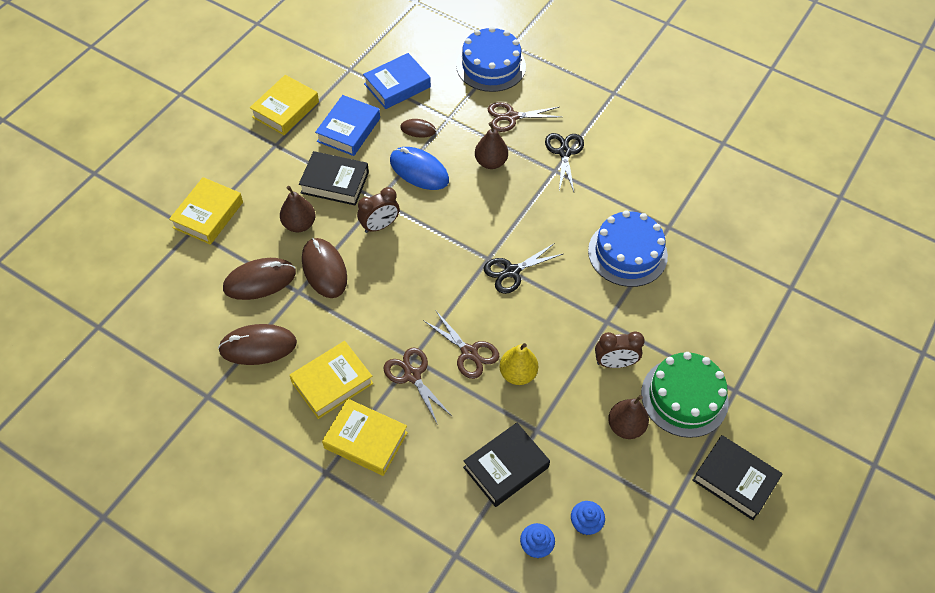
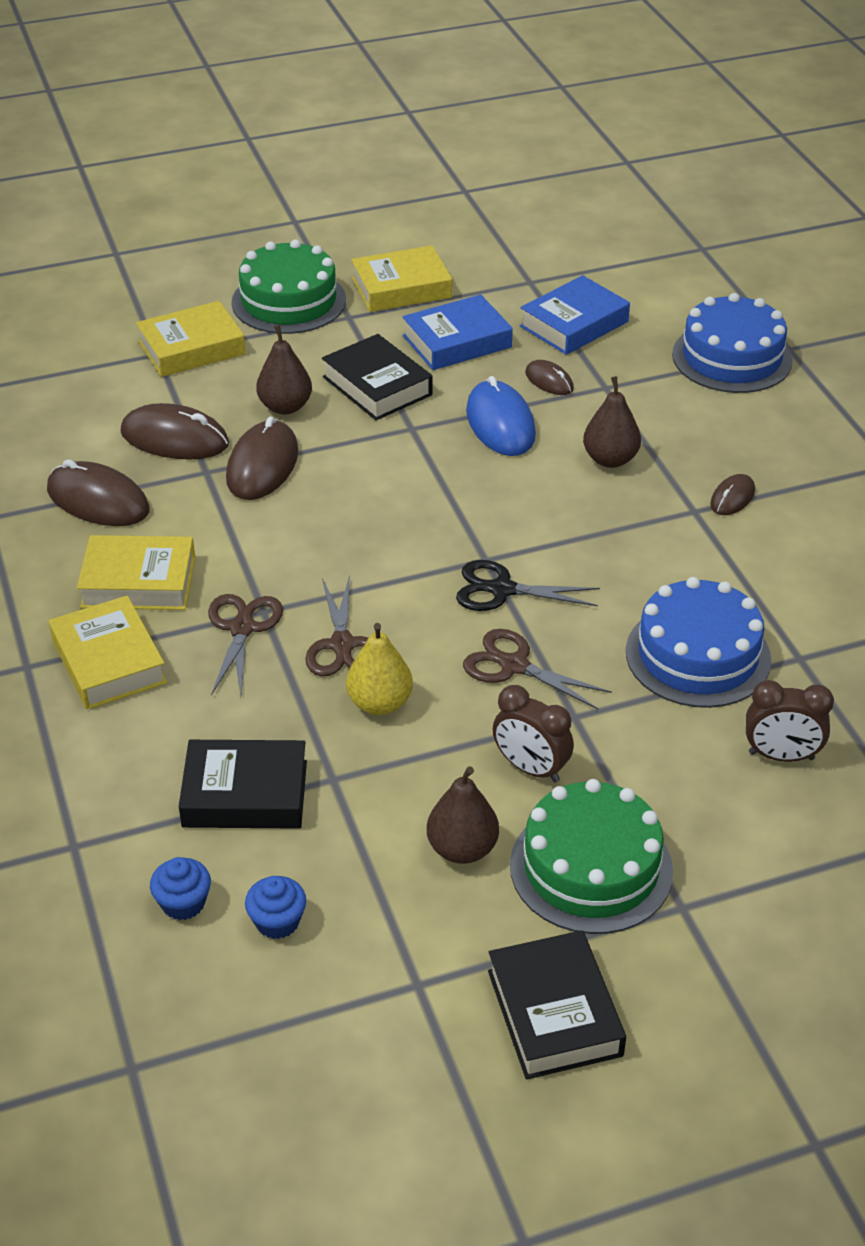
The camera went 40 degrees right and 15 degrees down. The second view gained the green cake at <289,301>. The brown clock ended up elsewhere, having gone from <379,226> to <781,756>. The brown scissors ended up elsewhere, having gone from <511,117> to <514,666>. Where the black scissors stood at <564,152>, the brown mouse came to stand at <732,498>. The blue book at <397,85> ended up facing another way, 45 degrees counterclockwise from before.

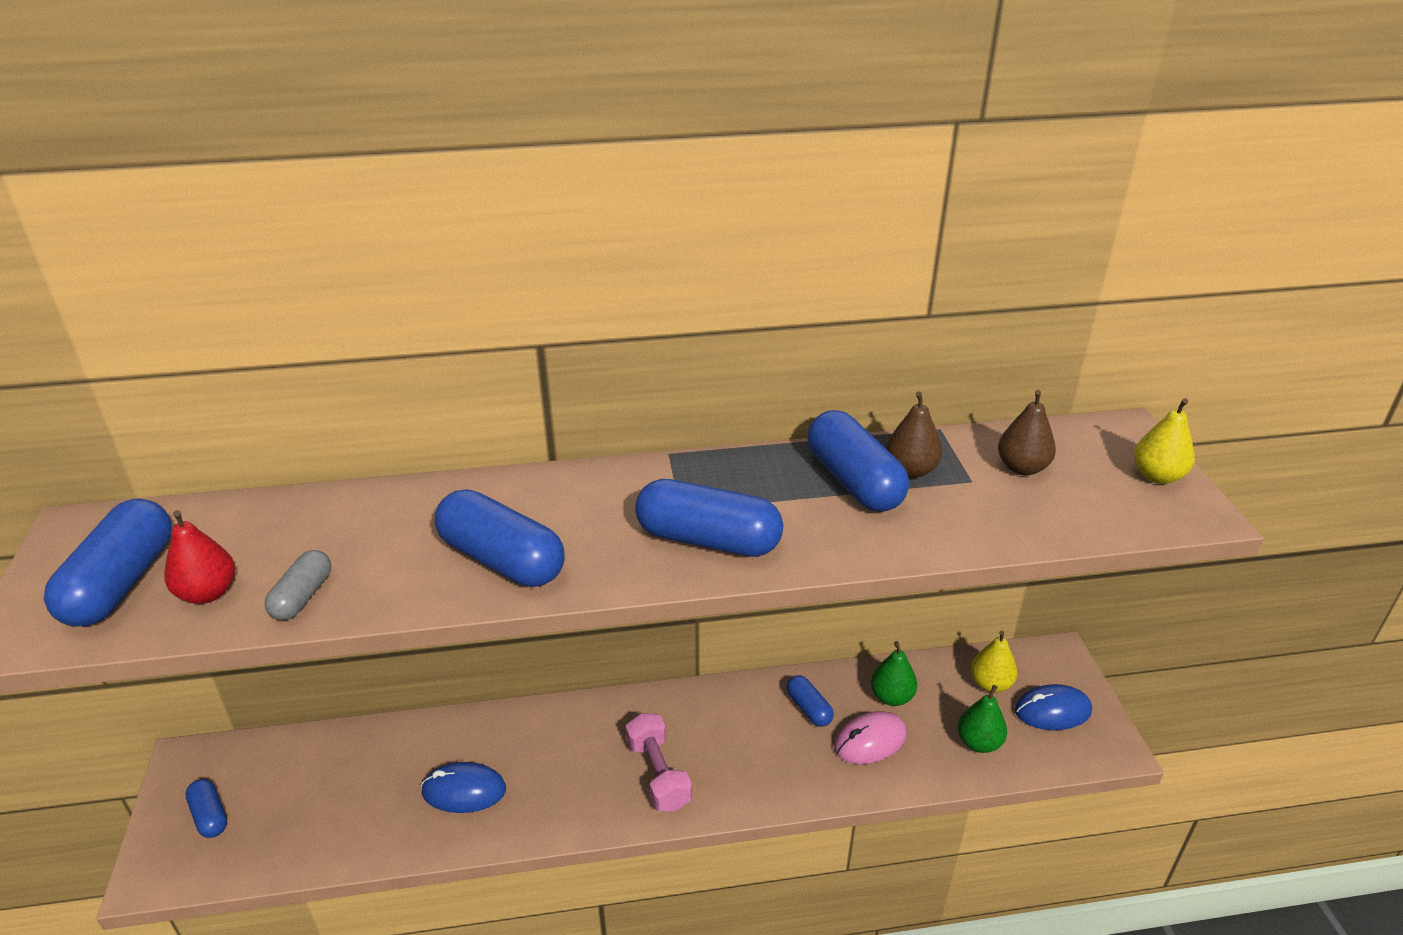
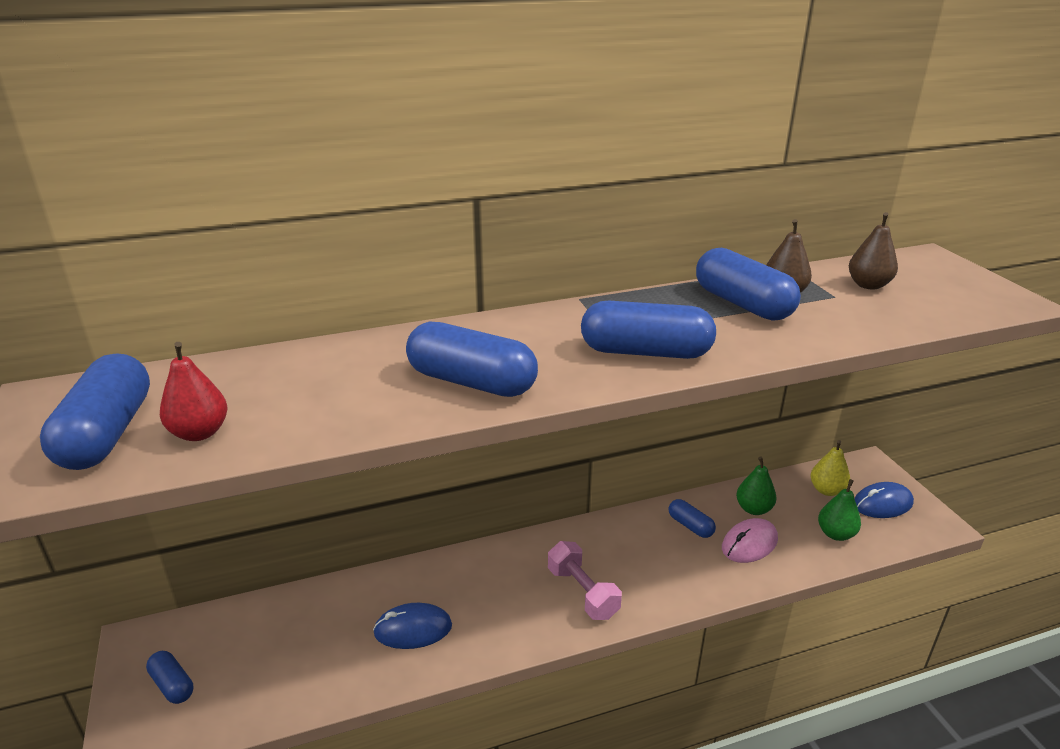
The camera went 10 degrees left and 5 degrees down. The second view lost the grey capsule at <303,597>. The second view lost the yellow pear at <1157,476>.

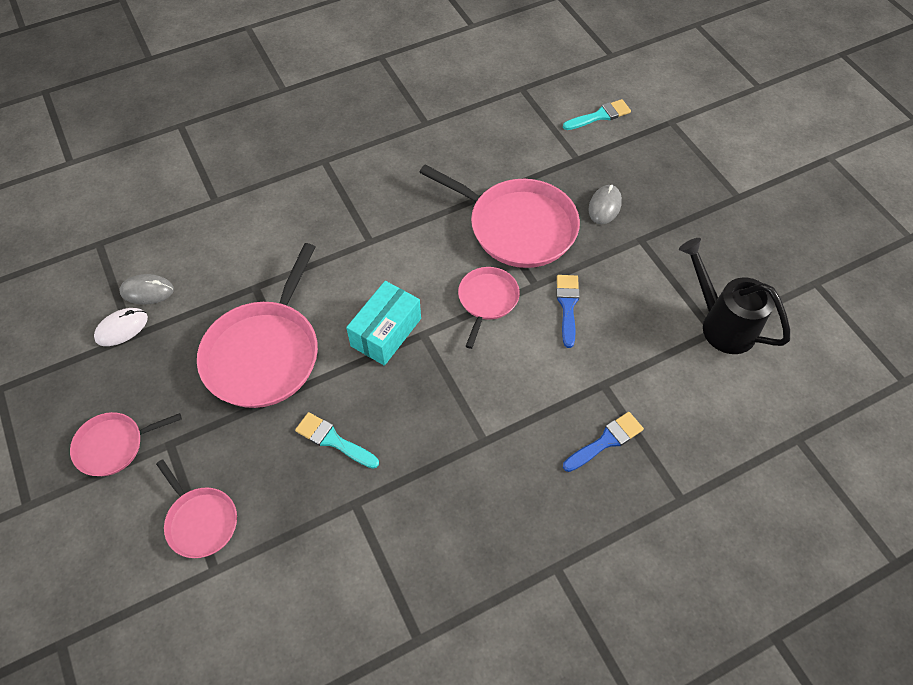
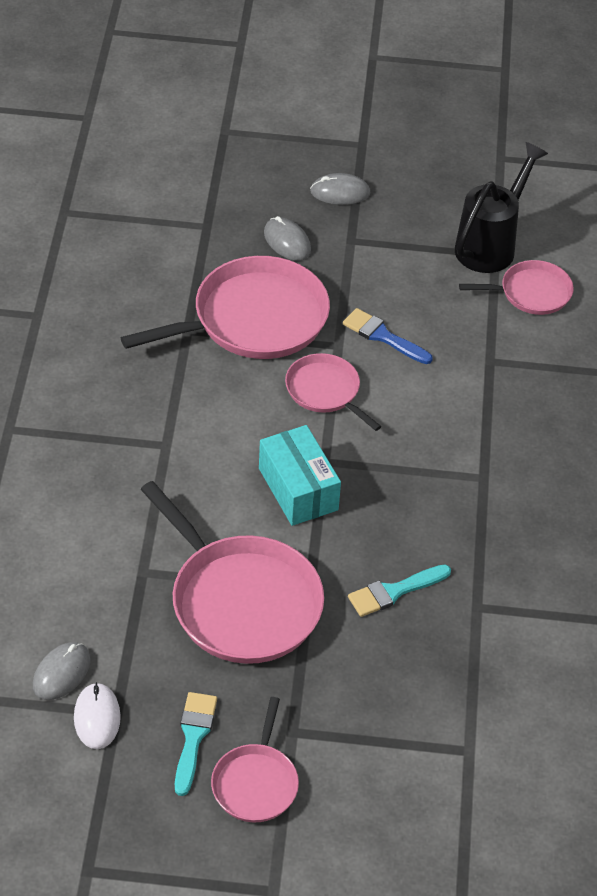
The camera went 60 degrees left and 10 degrees down. The second view lost the blue brush at <606,441>. The second view gained the grey mouse at <340,192>. The pink pan ended up elsewhere, having gone from <200,521> to <531,293>. The turquoise brush ended up elsewhere, having gone from <600,116> to <193,737>. The black watering can at <720,323> ended up facing another way, 135 degrees clockwise from before.

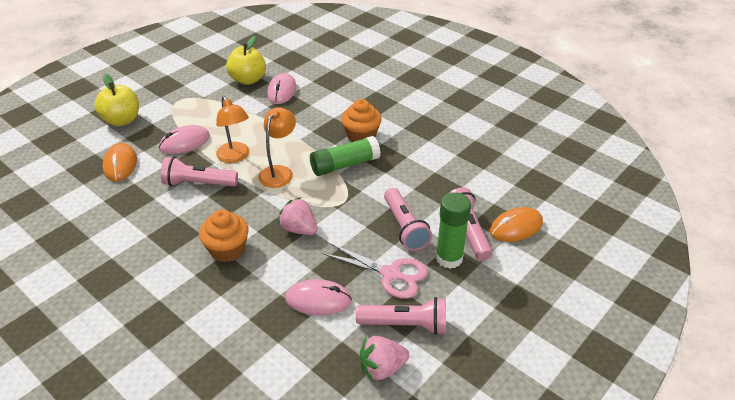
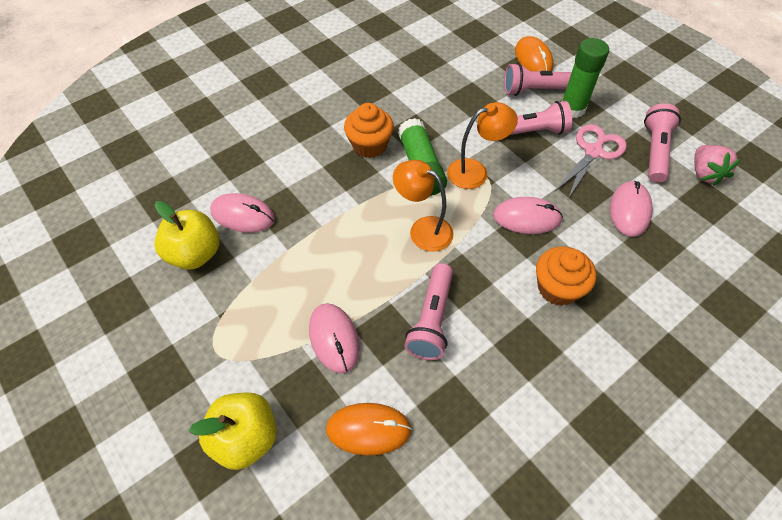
The camera went 80 degrees left and 15 degrees up. The orange lamp ended up elsewhere, having gone from <235,157> to <475,171>. Where the pink strawberry stood at <299,229>, the pink mouse came to stand at <527,217>.

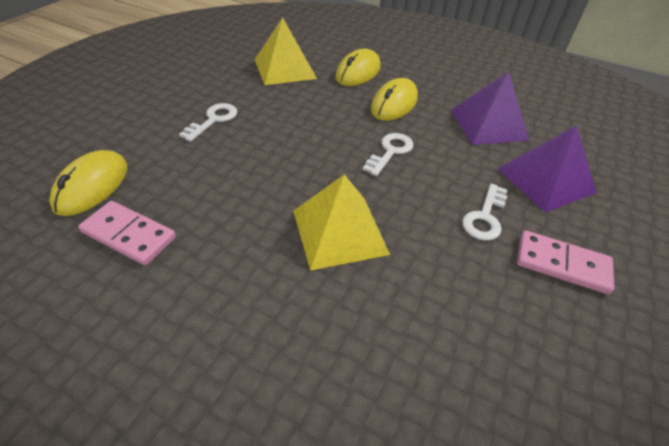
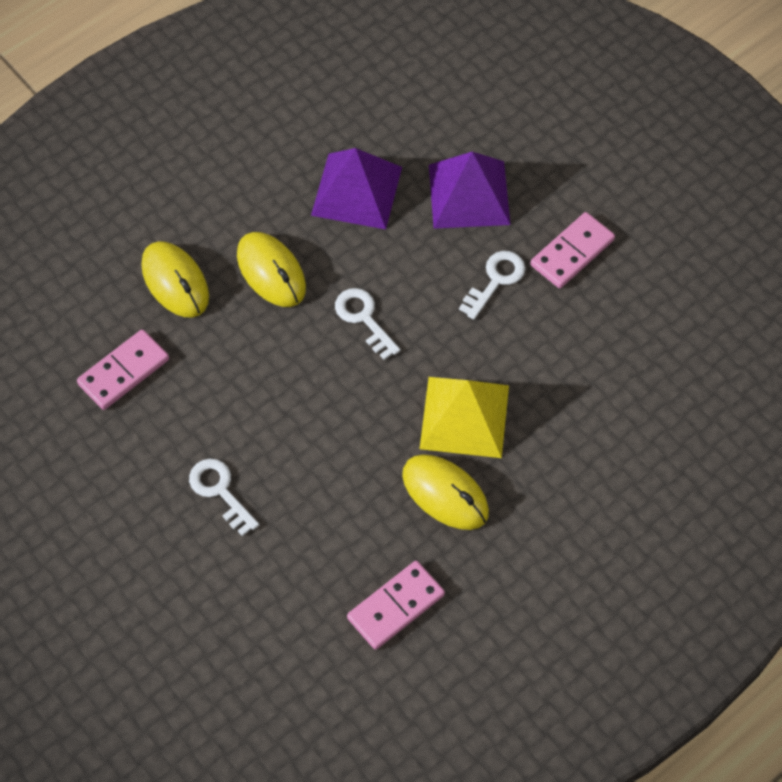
The camera went 65 degrees left and 15 degrees up. The yellow mouse ended up elsewhere, having gone from <92,186> to <445,494>. Where the yellow pyramid stood at <285,69>, the pink domino came to stand at <123,371>. The white key at <485,217> ended up facing another way, 105 degrees counterclockwise from before.

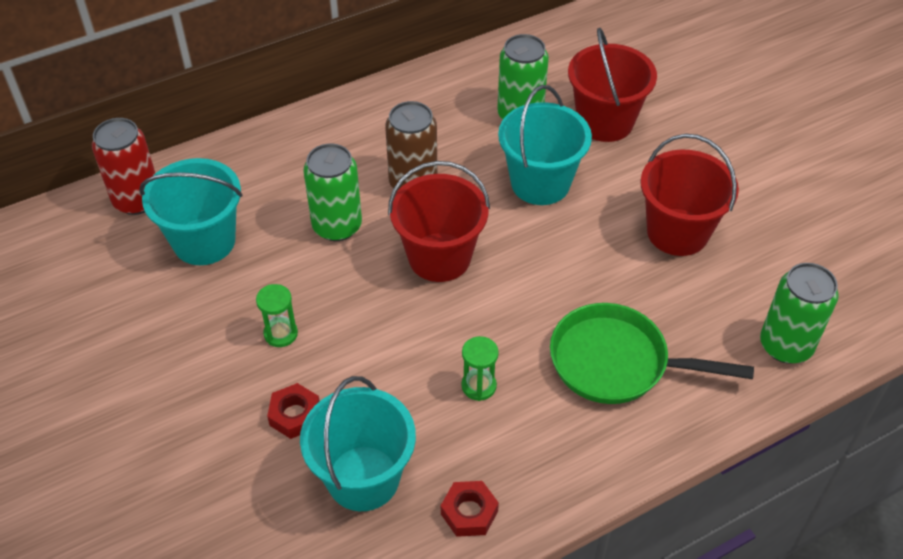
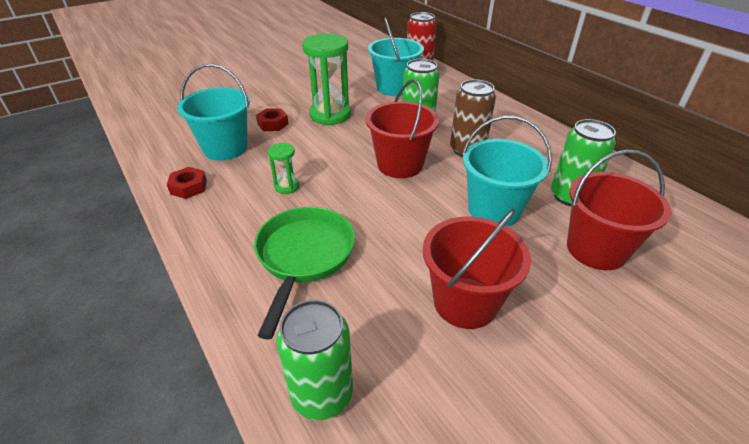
The camera went 85 degrees right and 10 degrees down. The size of the green hourglass at <281,334> changed by a factor of 2.07.

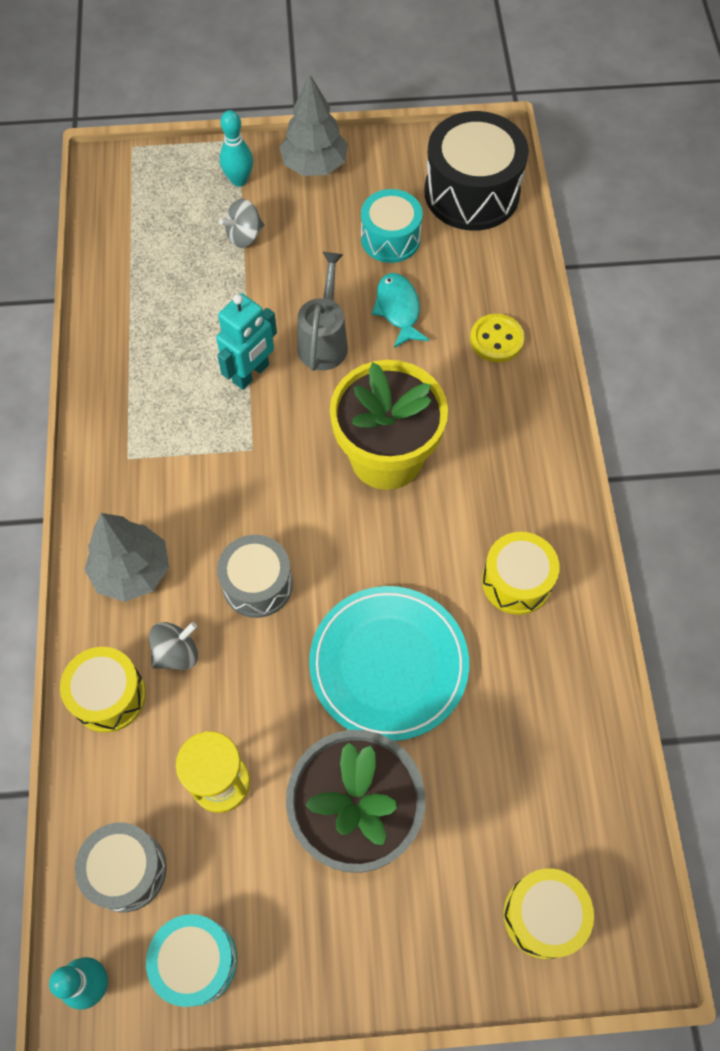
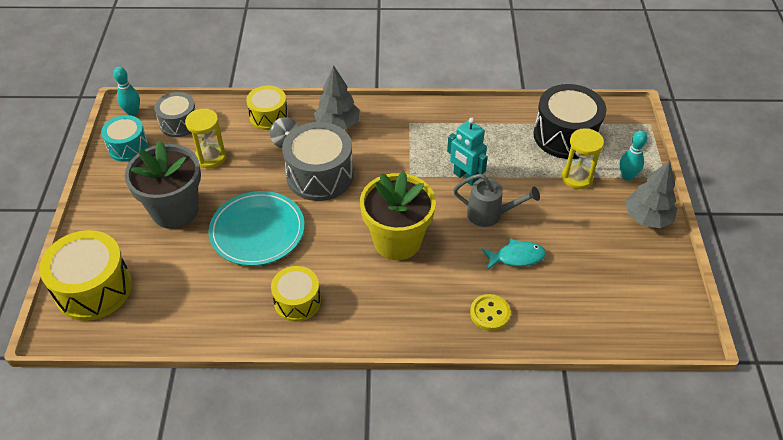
The camera went 95 degrees right and 15 degrees down. The second view lost the turquoise drum at <390,238>. The black drum ended up elsewhere, having gone from <472,192> to <565,136>. Where the grey spinning top stood at <244,236>, the yellow hourglass came to stand at <577,177>. The size of the grey drum at <257,584> changed by a factor of 1.63. The size of the yellow drum at <543,916> changed by a factor of 1.63.

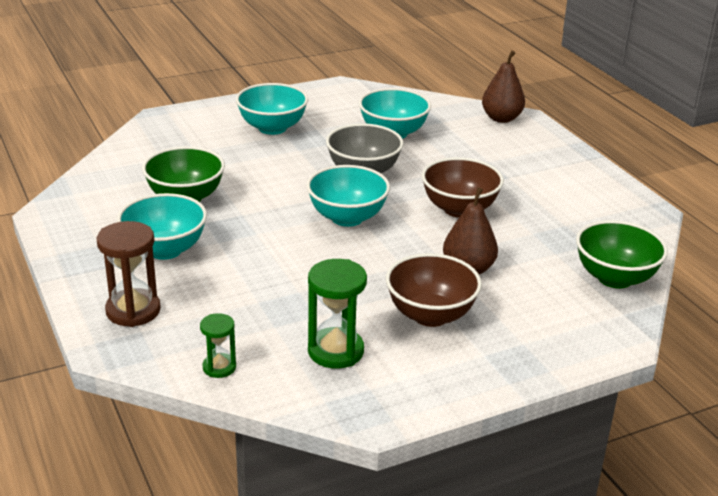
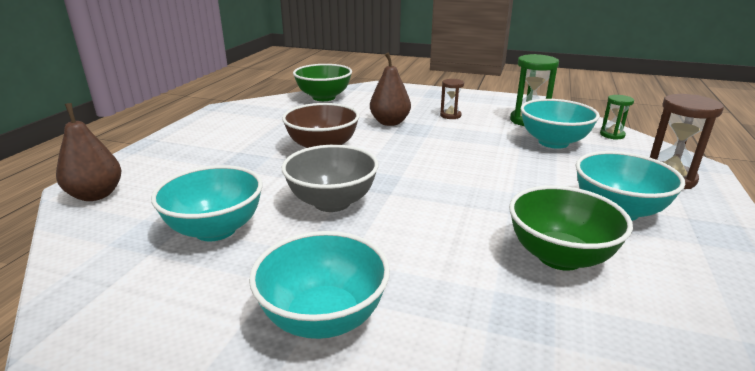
The camera went 135 degrees left and 5 degrees down. The turquoise bowl ended up elsewhere, having gone from <347,218> to <553,142>. Where the brown bowl stood at <430,315>, the brown hourglass came to stand at <450,115>.

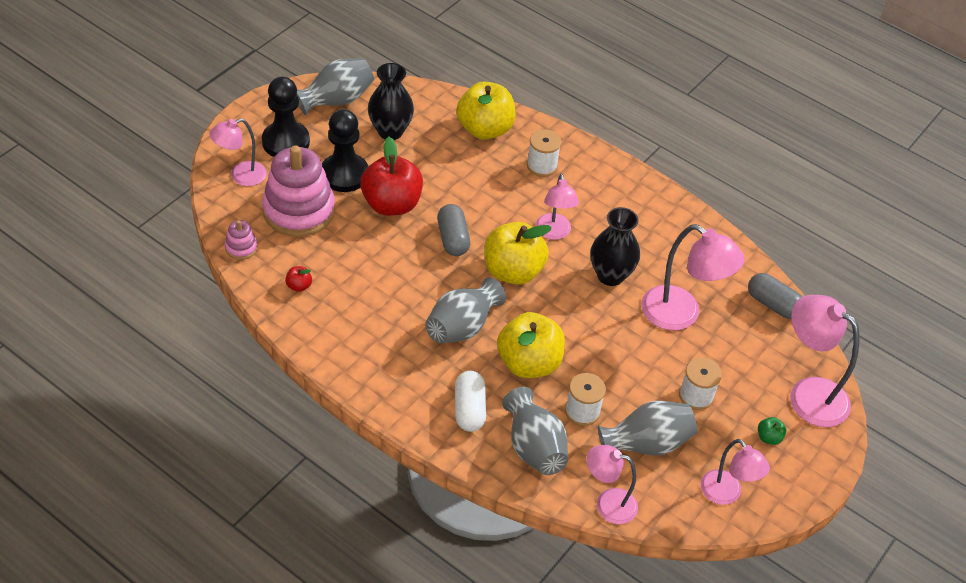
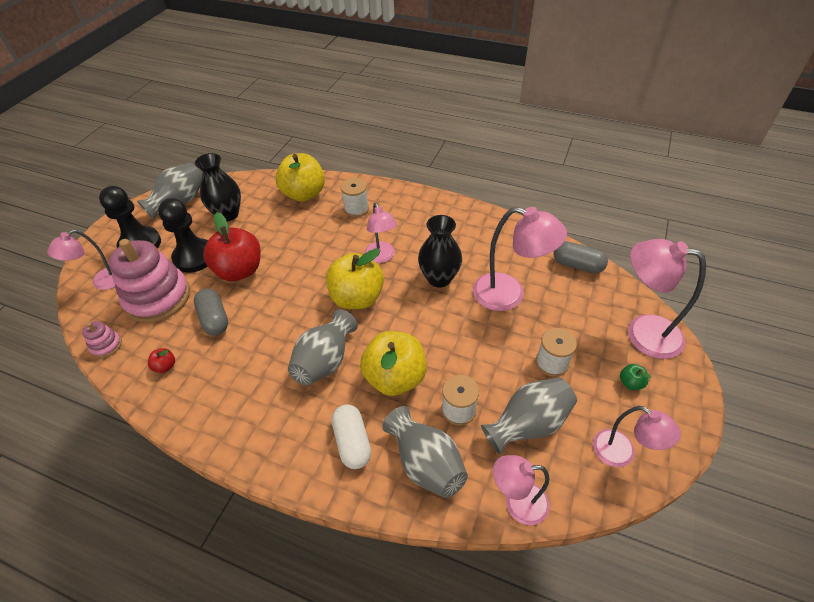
The camera went 10 degrees left and 0 degrees up. The grey capsule ended up elsewhere, having gone from <453,239> to <214,319>.

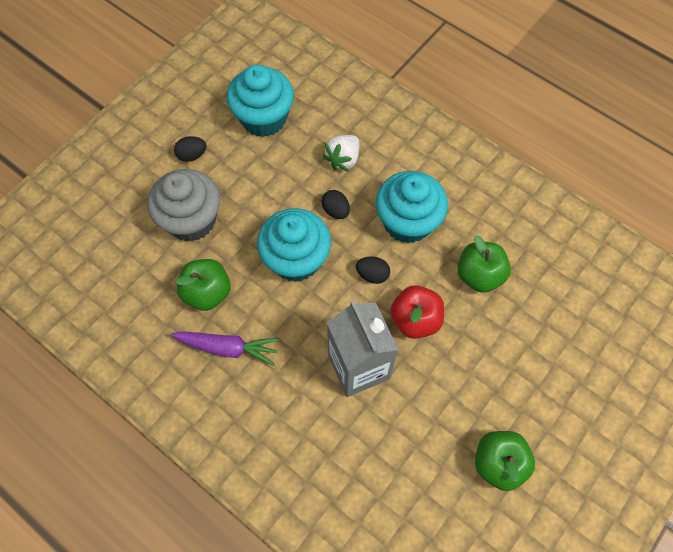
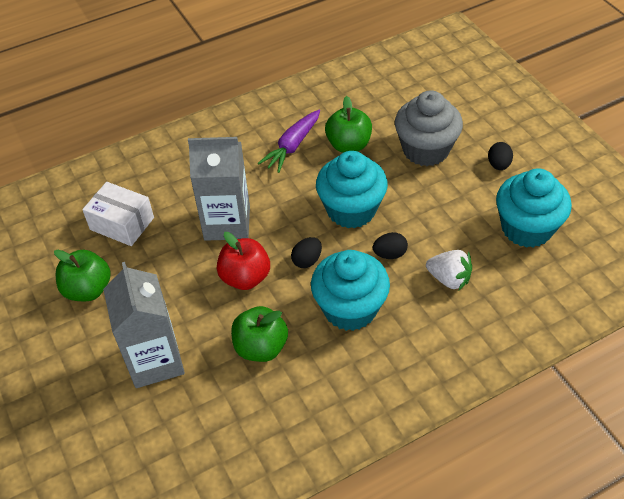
The camera went 115 degrees right and 15 degrees down. The second view gained the white box at <122,223>. The second view gained the grey carton at <155,361>. The white strawberry at <343,159> ended up facing another way, 150 degrees clockwise from before.

